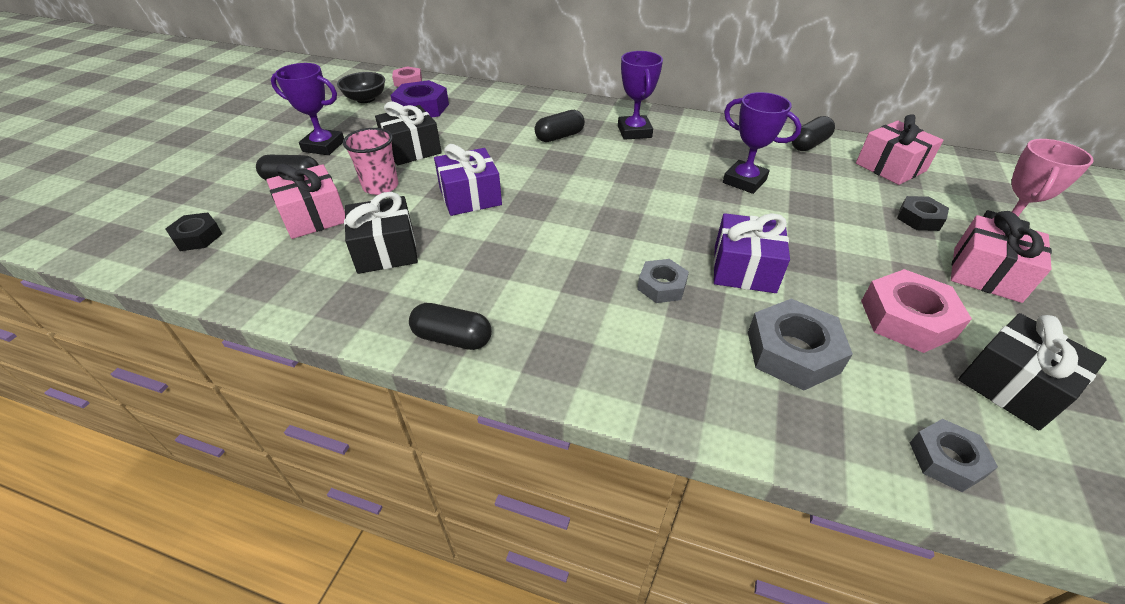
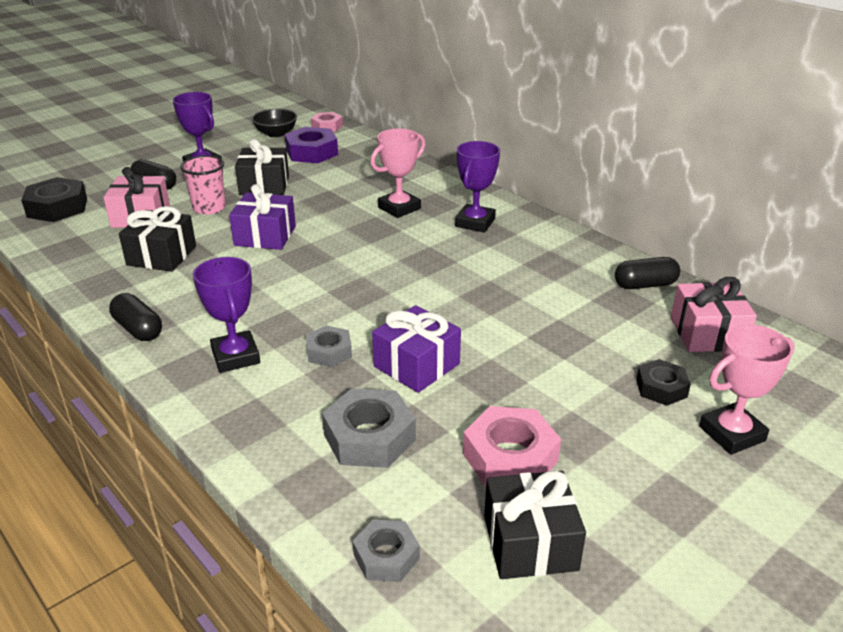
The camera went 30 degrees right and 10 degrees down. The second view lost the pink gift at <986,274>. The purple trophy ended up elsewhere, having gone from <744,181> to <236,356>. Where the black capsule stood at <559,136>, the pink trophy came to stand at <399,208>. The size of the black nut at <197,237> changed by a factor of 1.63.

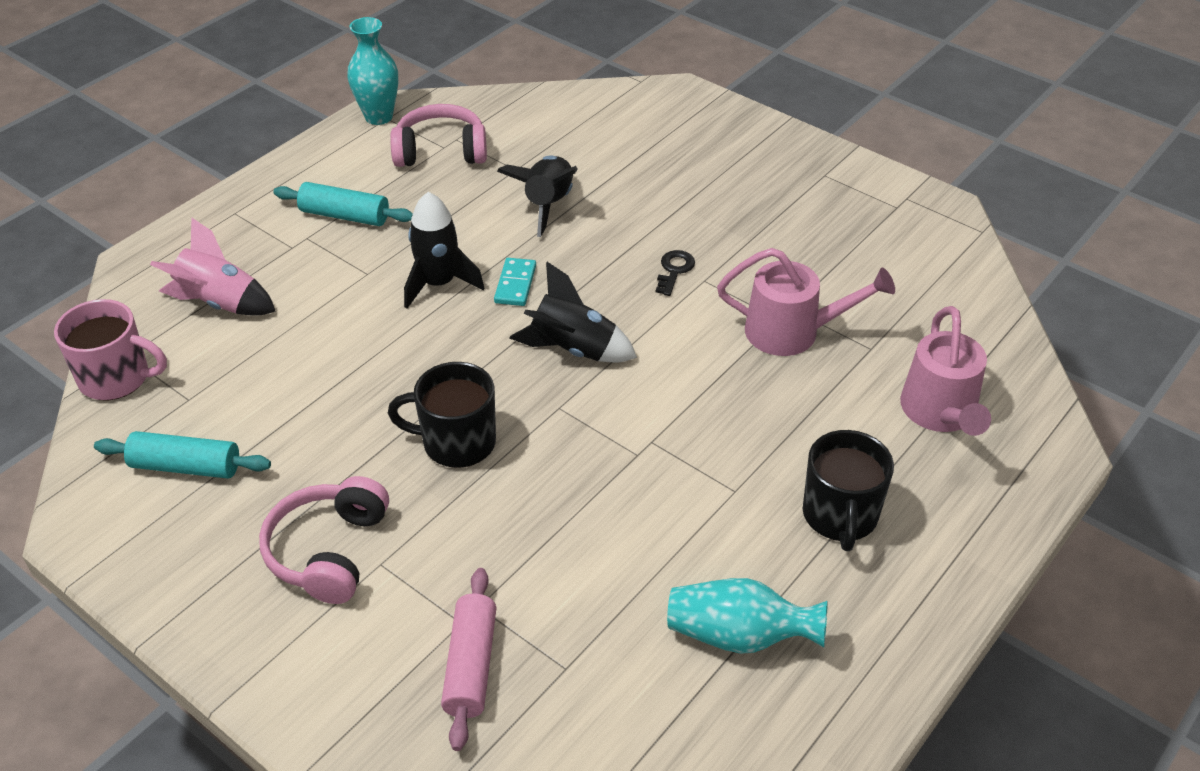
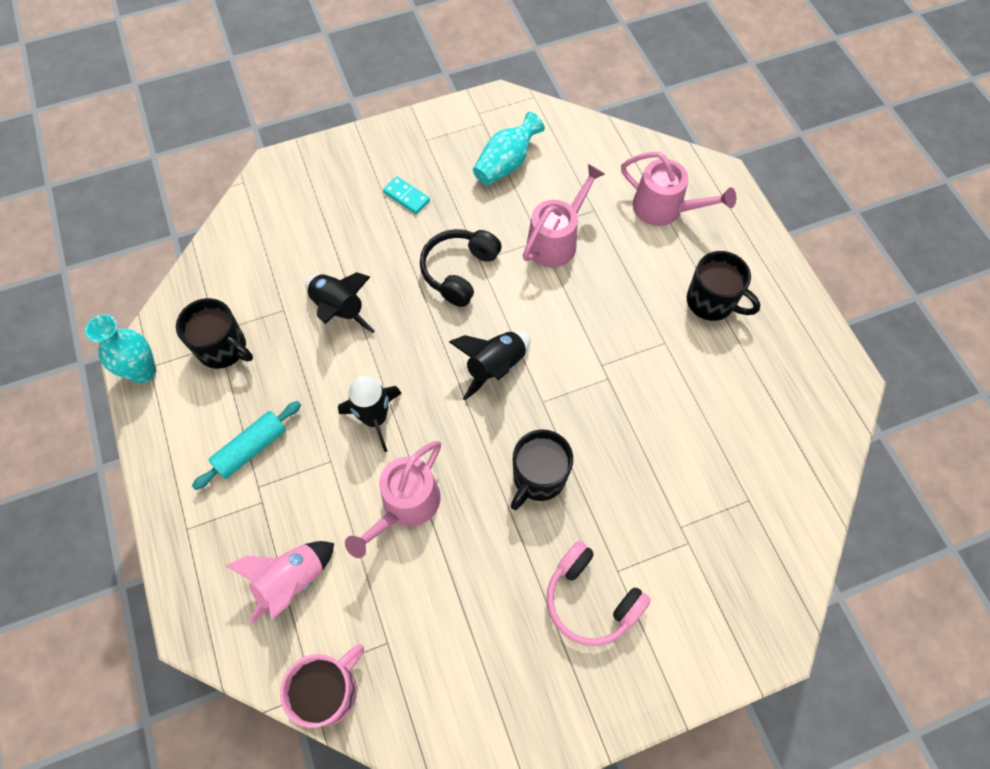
The camera went 60 degrees left and 20 degrees up. The second view lost the turquoise rolling pin at <186,466>. The second view lost the pink rolling pin at <471,666>. The second view gained the pink watering can at <405,506>. The turquoise domino ended up elsewhere, having gone from <515,284> to <406,197>. The turquoise vase ended up elsewhere, having gone from <739,636> to <506,164>. Where the pink headphones stood at <441,151>, the black mug came to stand at <223,348>. Where the black key stood at <674,270>, the black headphones came to stand at <459,271>.

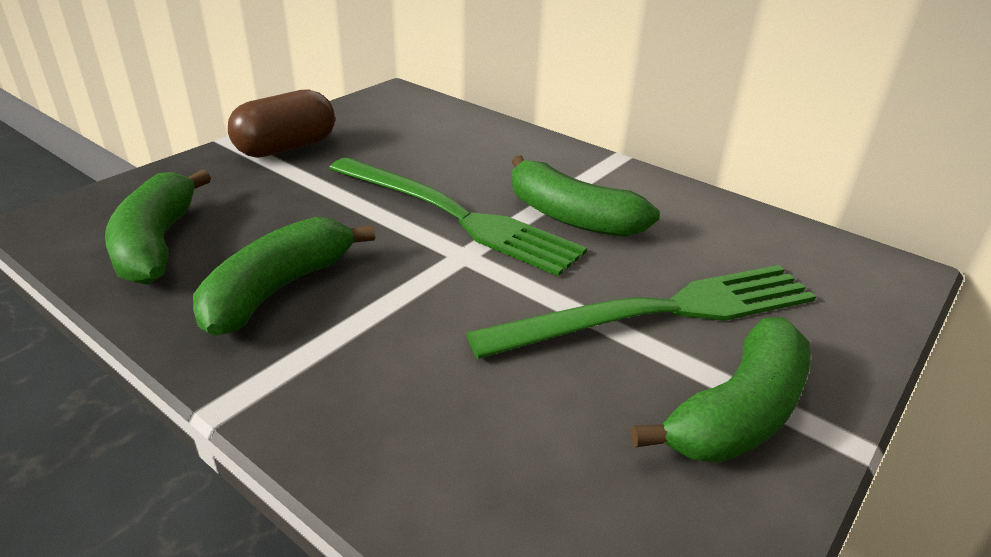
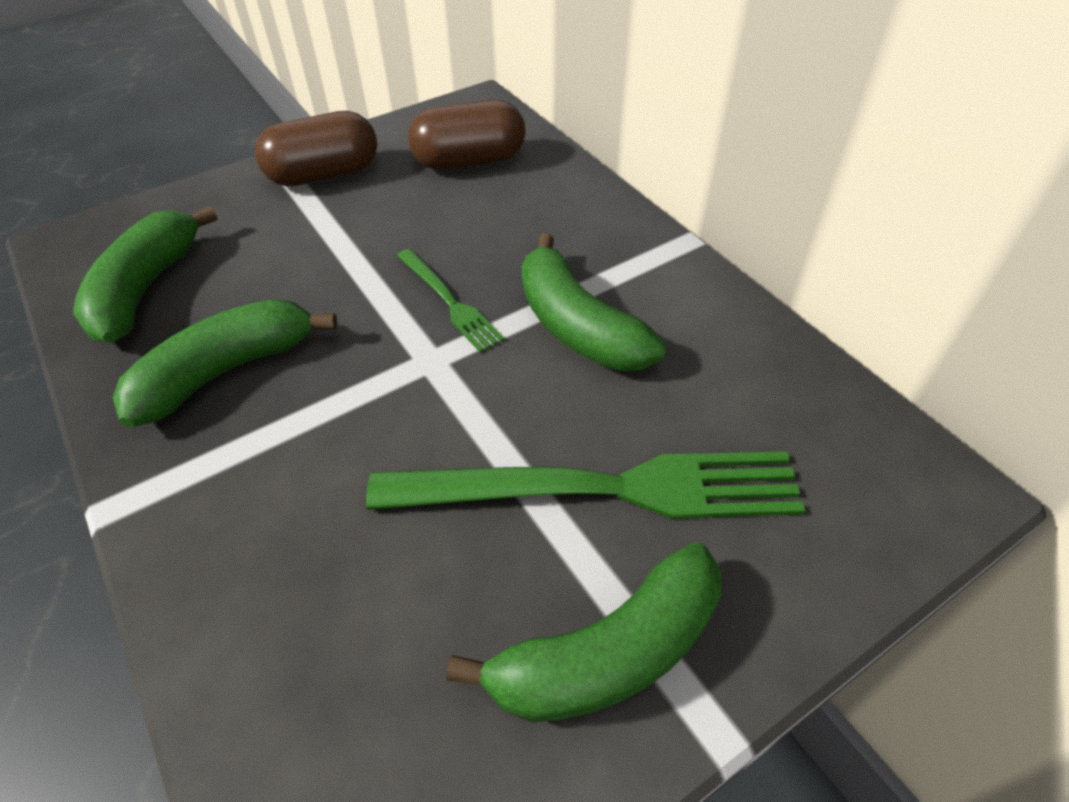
The camera went 20 degrees right and 15 degrees up. The second view gained the brown capsule at <469,161>. The size of the green fork at <455,215> changed by a factor of 0.49.

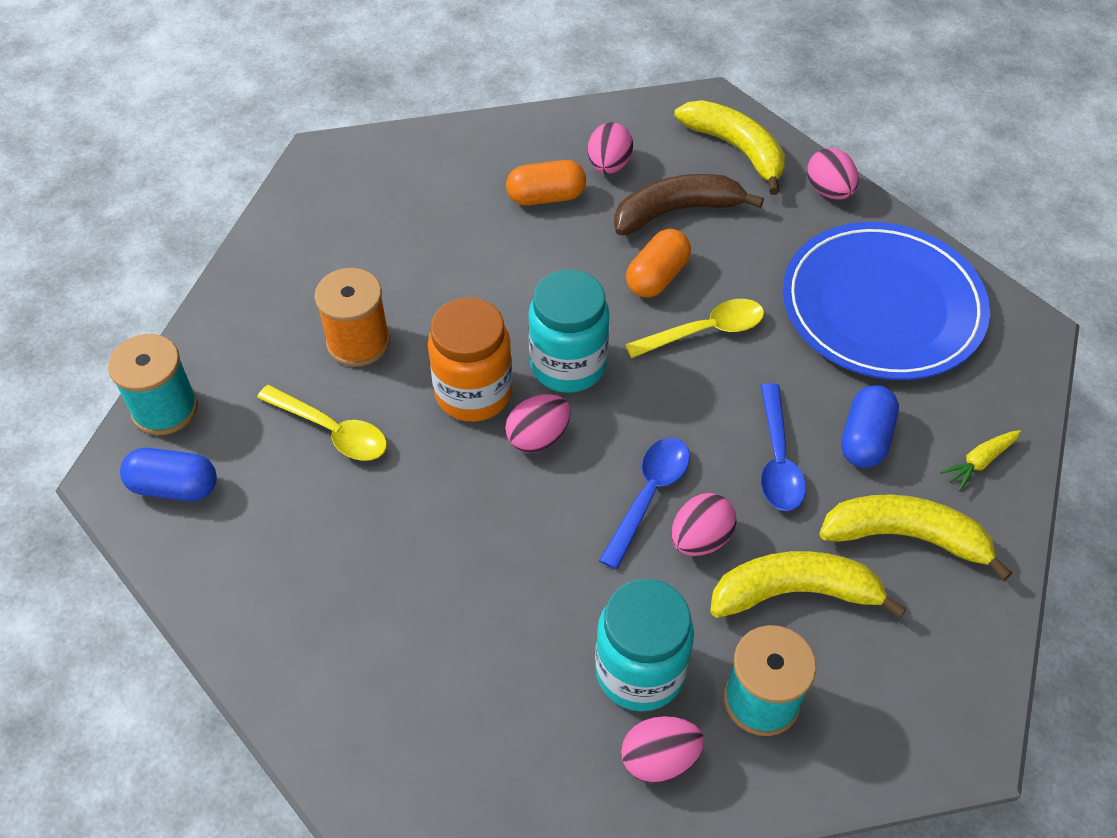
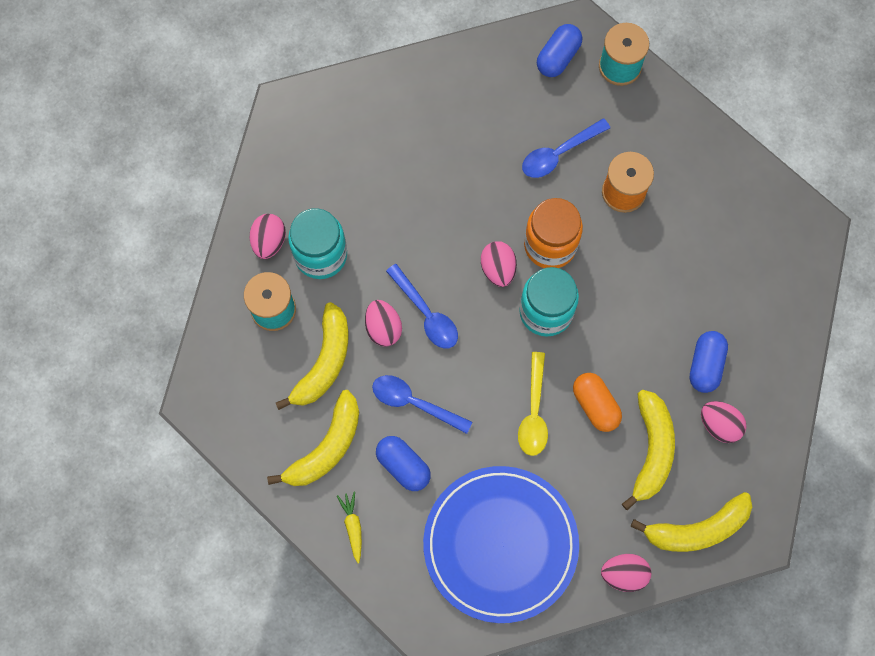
The camera went 115 degrees right and 20 degrees up. What was the yellow spoon at <332,431> turned into the blue spoon at <559,153>. What was the orange capsule at <546,197> turned into the blue capsule at <705,365>. What was the brown banana at <677,211> turned into the yellow banana at <651,450>.

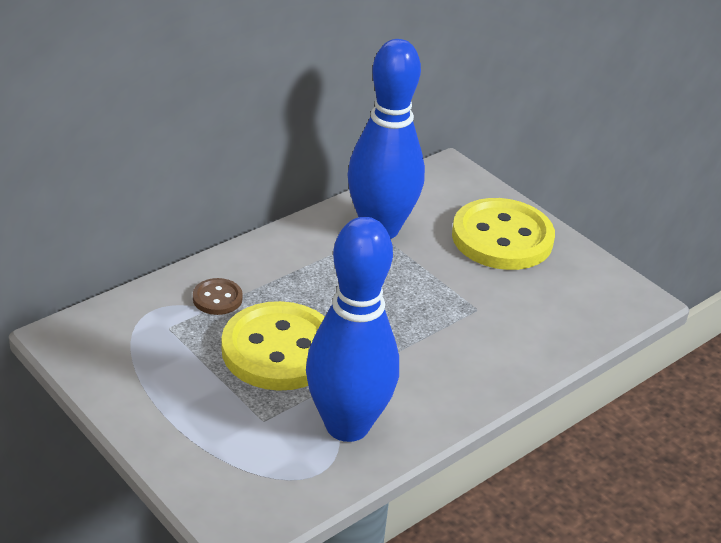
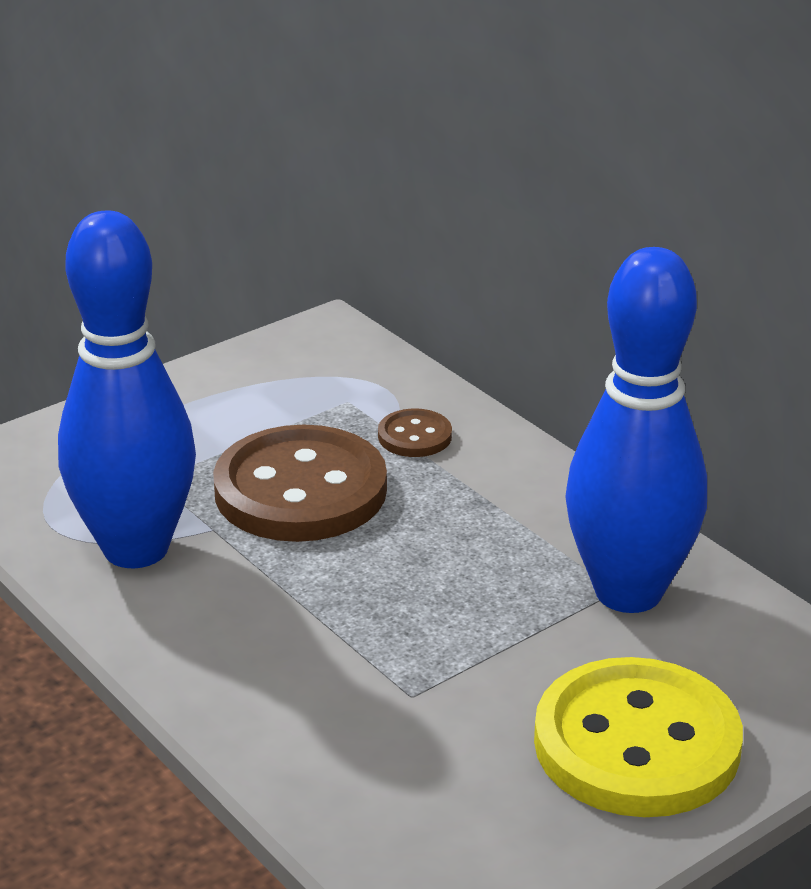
The camera went 95 degrees right and 5 degrees down. What was the yellow button at <279,350> turned into the brown button at <300,490>.

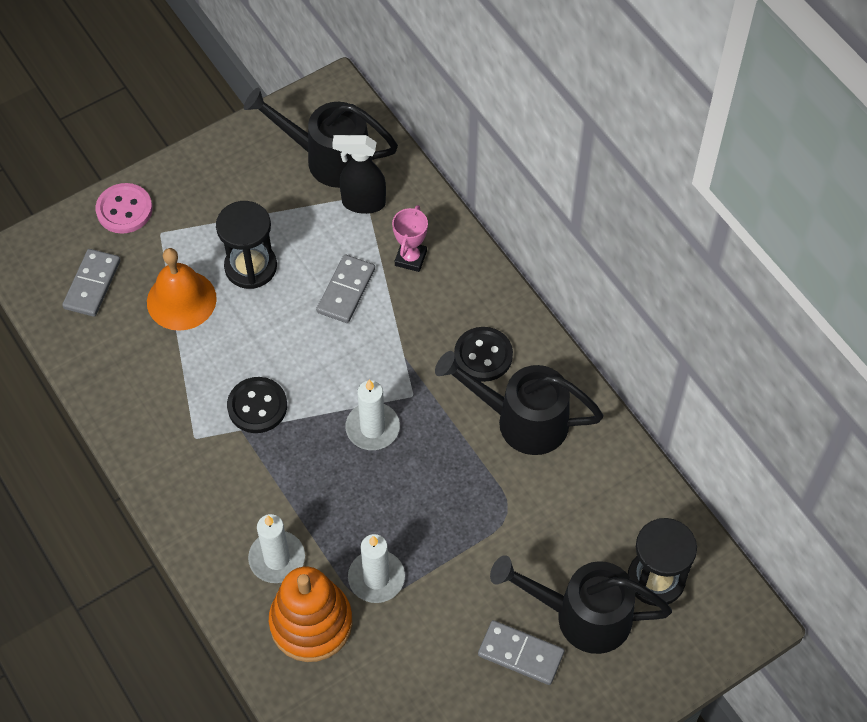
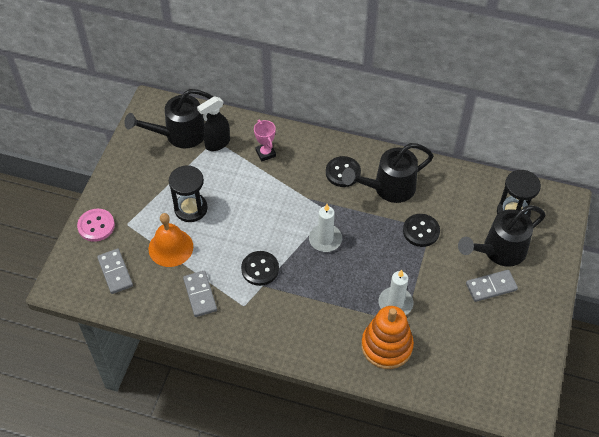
The camera went 40 degrees left and 5 degrees down. The second view lost the white candle at <277,558>. The second view gained the black button at <421,231>. The grey domino ended up elsewhere, having gone from <346,290> to <200,295>.

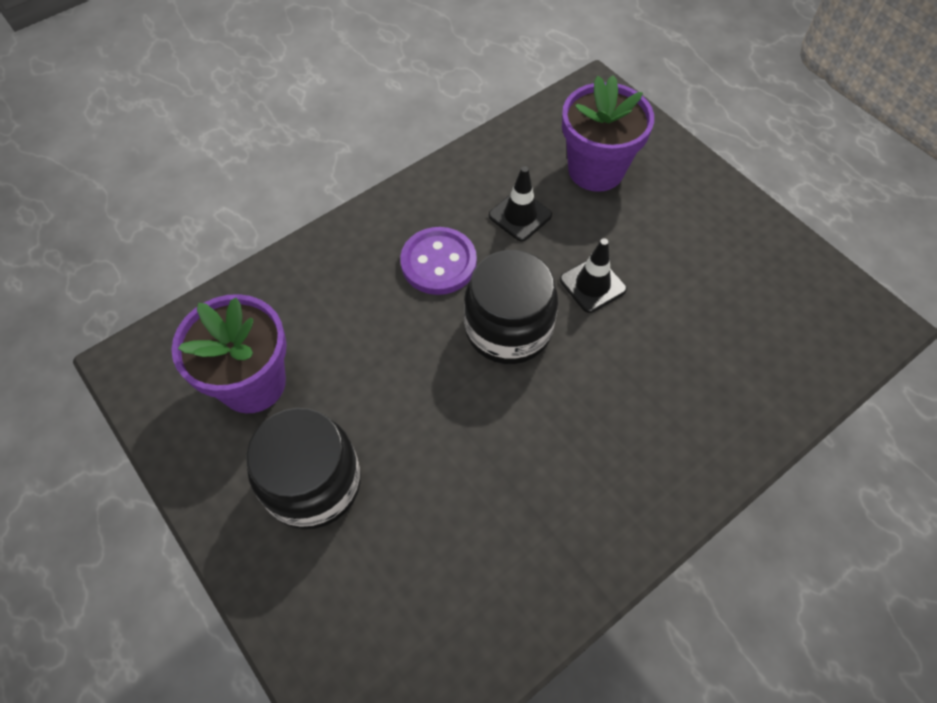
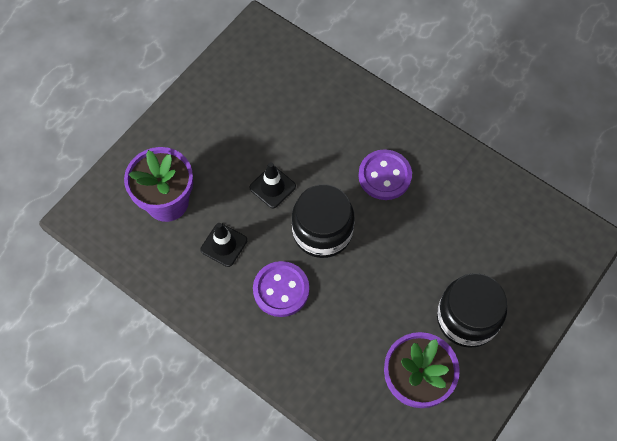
The camera went 105 degrees left and 5 degrees up. The second view gained the purple button at <384,176>.

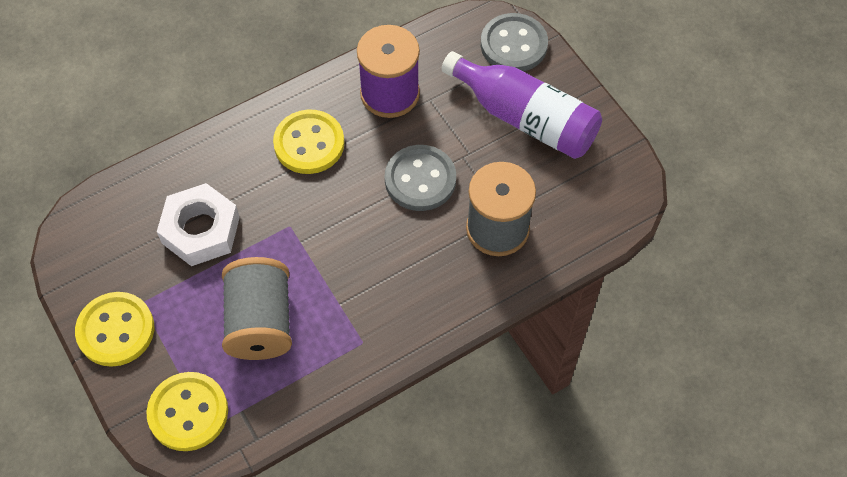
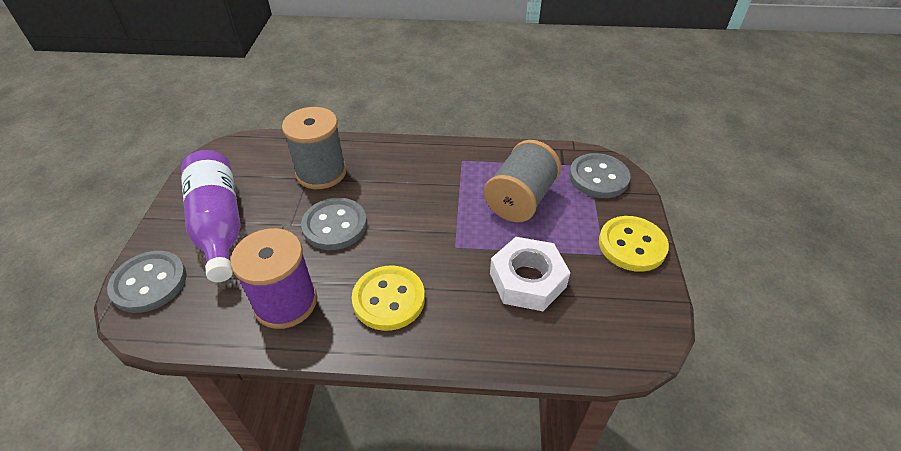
The camera went 145 degrees left and 15 degrees down. What was the yellow button at <188,412> turned into the grey button at <598,177>.

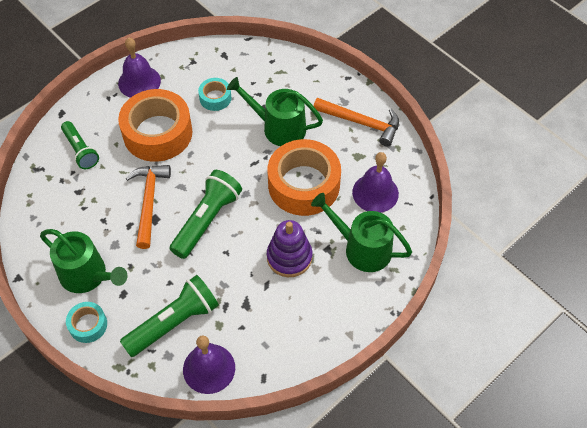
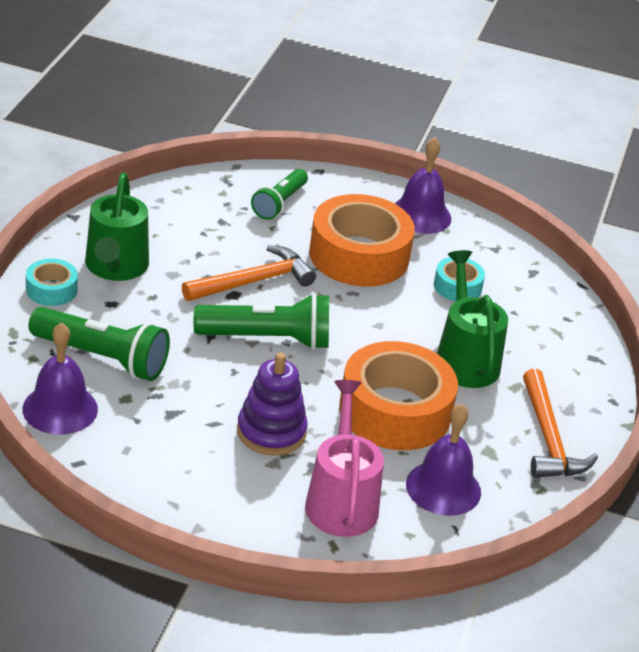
The camera went 55 degrees right and 20 degrees down. What was the green watering can at <362,248> turned into the pink watering can at <341,501>.

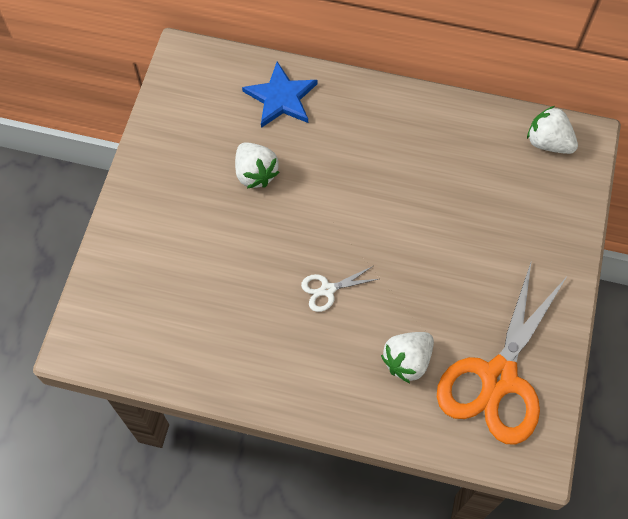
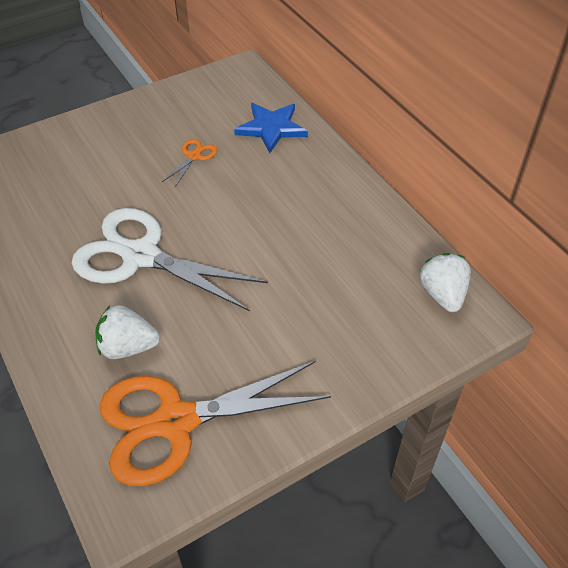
The camera went 45 degrees right and 15 degrees down. Where the white strawberry stood at <255,173>, the orange scissors came to stand at <194,156>. The size of the white scissors at <327,290> changed by a factor of 2.43.

